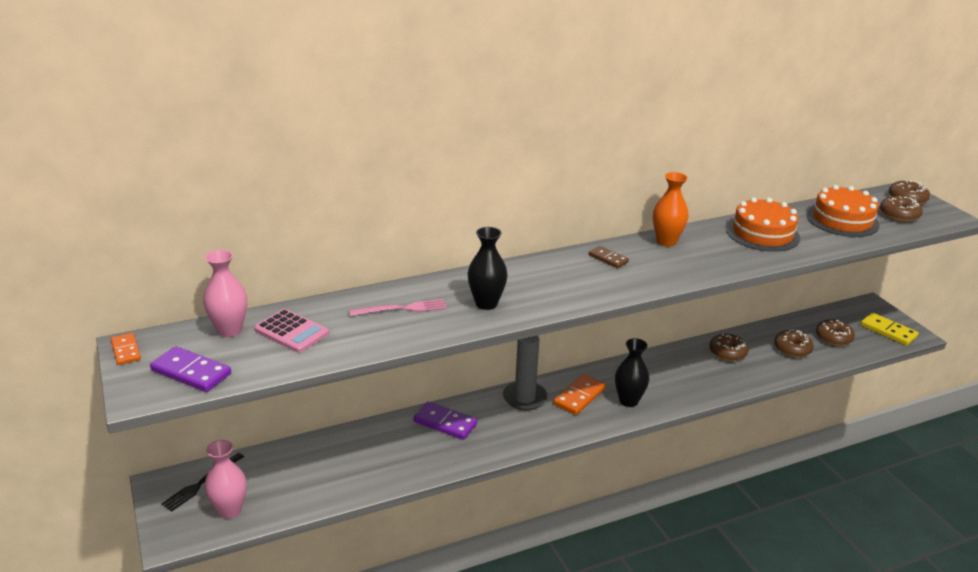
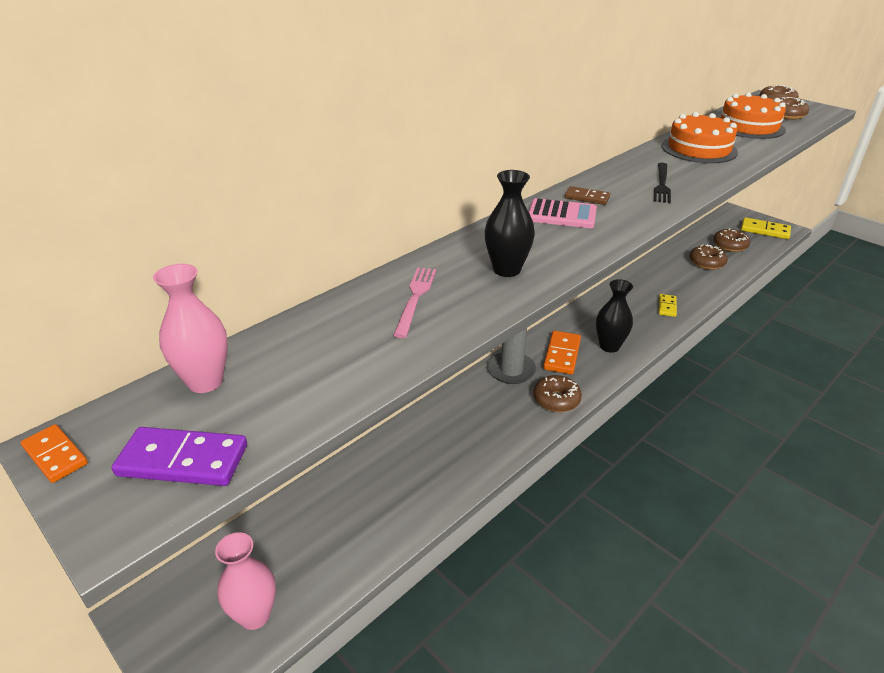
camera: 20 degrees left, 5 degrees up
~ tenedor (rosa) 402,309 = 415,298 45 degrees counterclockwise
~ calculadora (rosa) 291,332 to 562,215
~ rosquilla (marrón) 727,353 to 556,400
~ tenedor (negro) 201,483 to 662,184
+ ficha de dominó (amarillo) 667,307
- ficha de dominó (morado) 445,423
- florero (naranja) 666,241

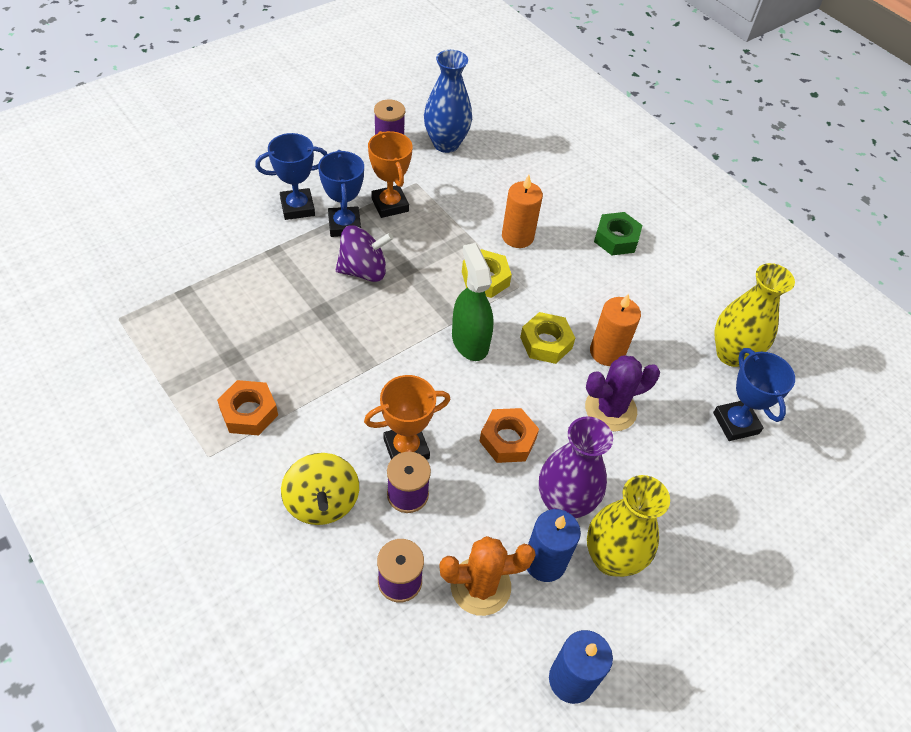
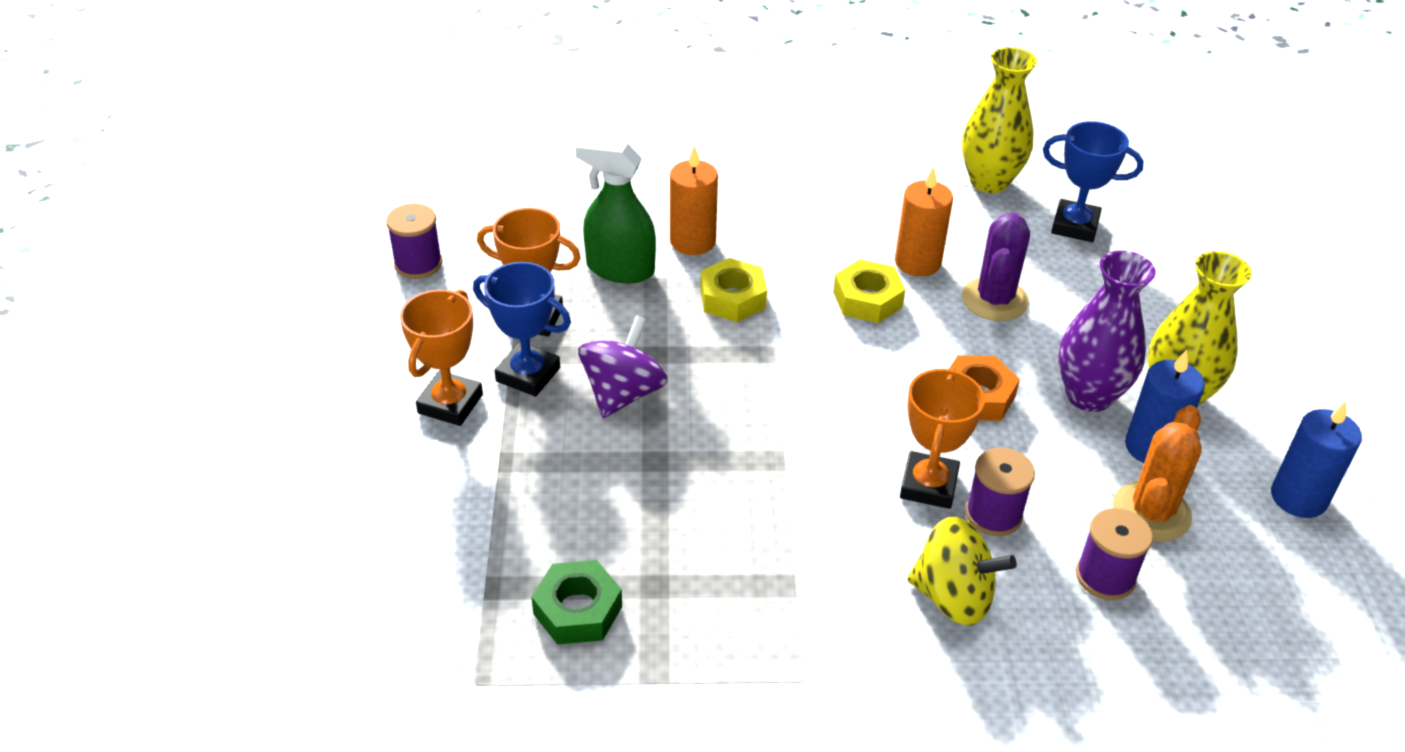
camera: 50 degrees left, 10 degrees down
~ trofeo (azul) 297,207 to trofeo (naranja) 450,404
~ tuerca (verde) 616,239 to 577,610
~ pulverizador (verde) 470,341 to 620,269
- tuerca (naranja) 249,412
- florero (azul) 446,144

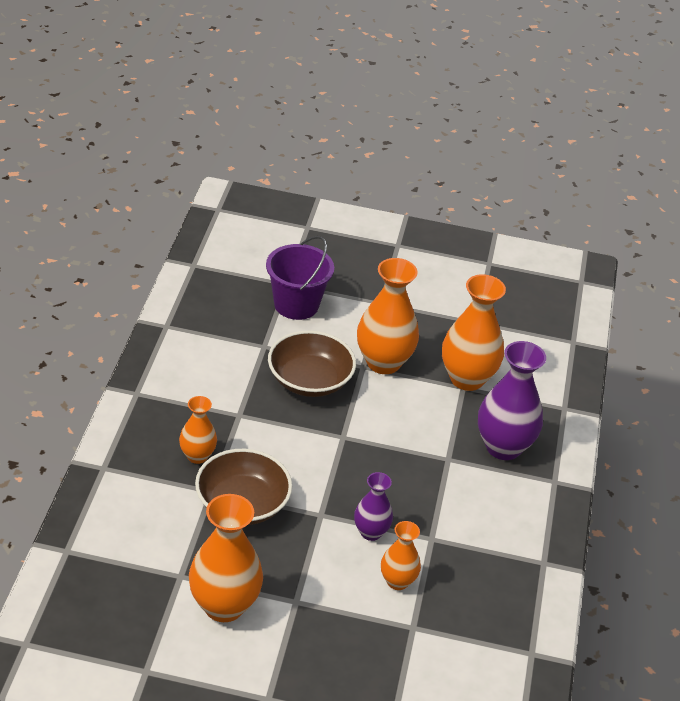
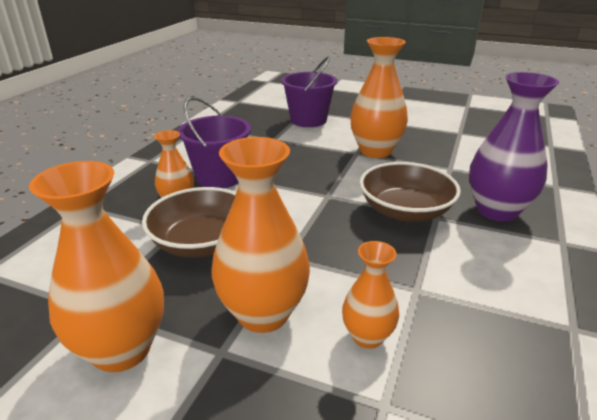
camera: 15 degrees right, 10 degrees down
+ balde (morado) 219,177
~ florero (naranja) 467,379 to 263,314
~ cuenco (marrón) 309,380 to 405,211
- florero (morado) 371,532

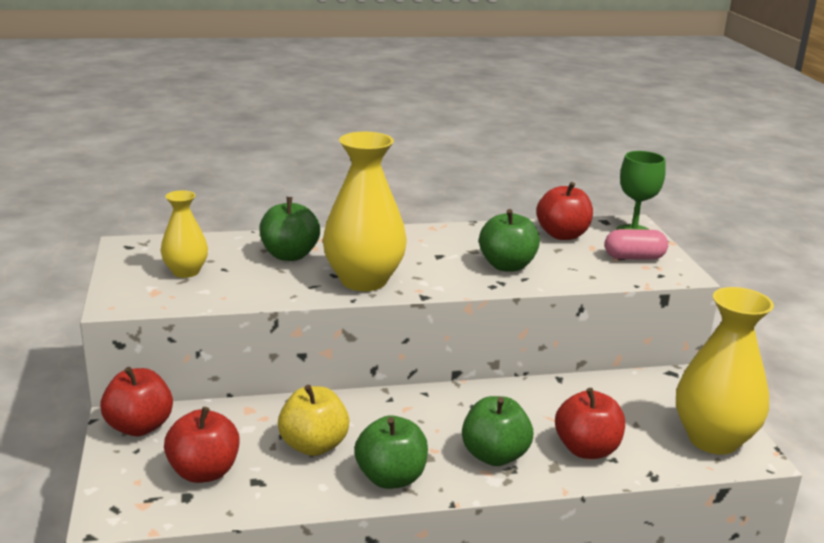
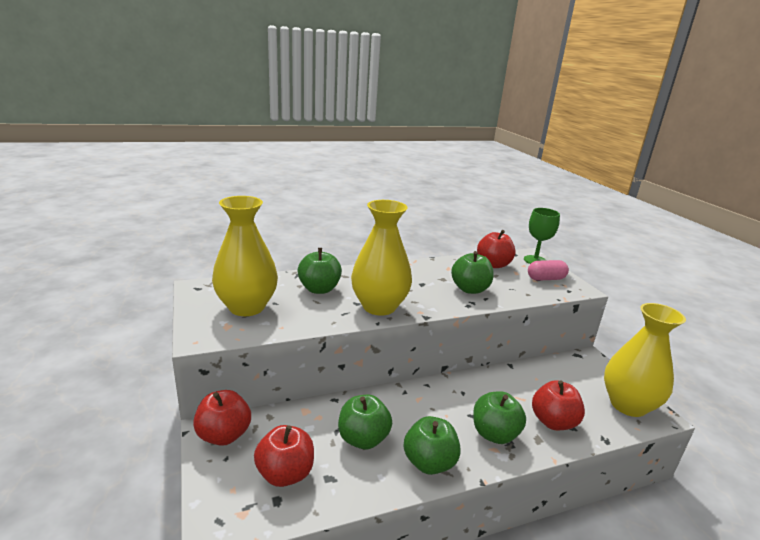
camera: 10 degrees left, 0 degrees up
~ florero (amarillo) 186,272 = 247,307 x1.79
~ manzana (amarillo) 314,445 to manzana (verde) 363,439

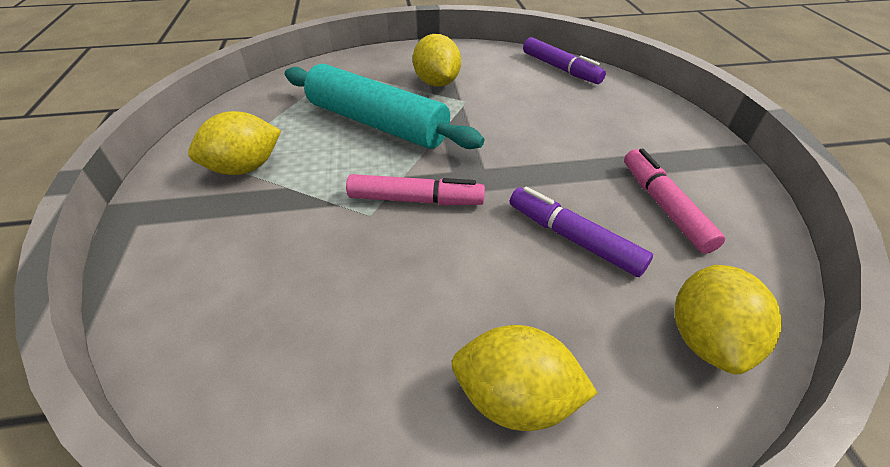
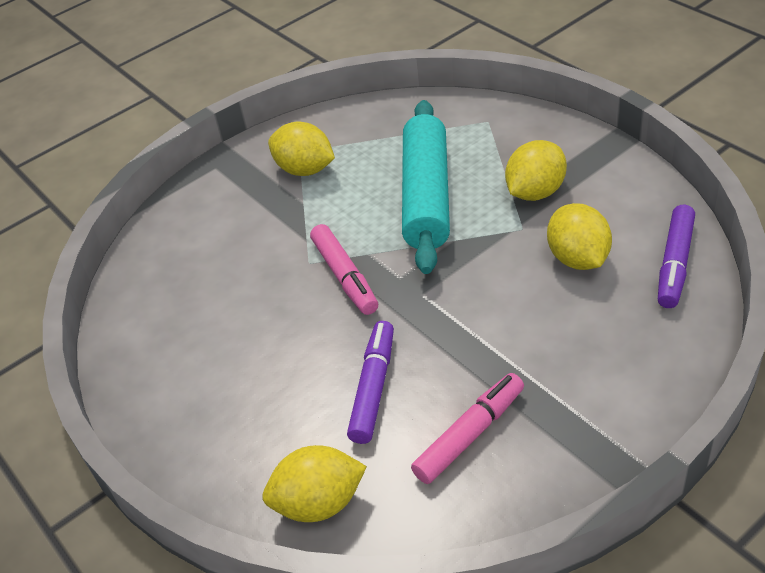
camera: 65 degrees right, 0 degrees up
~ limón (amarillo) 515,398 to 578,258

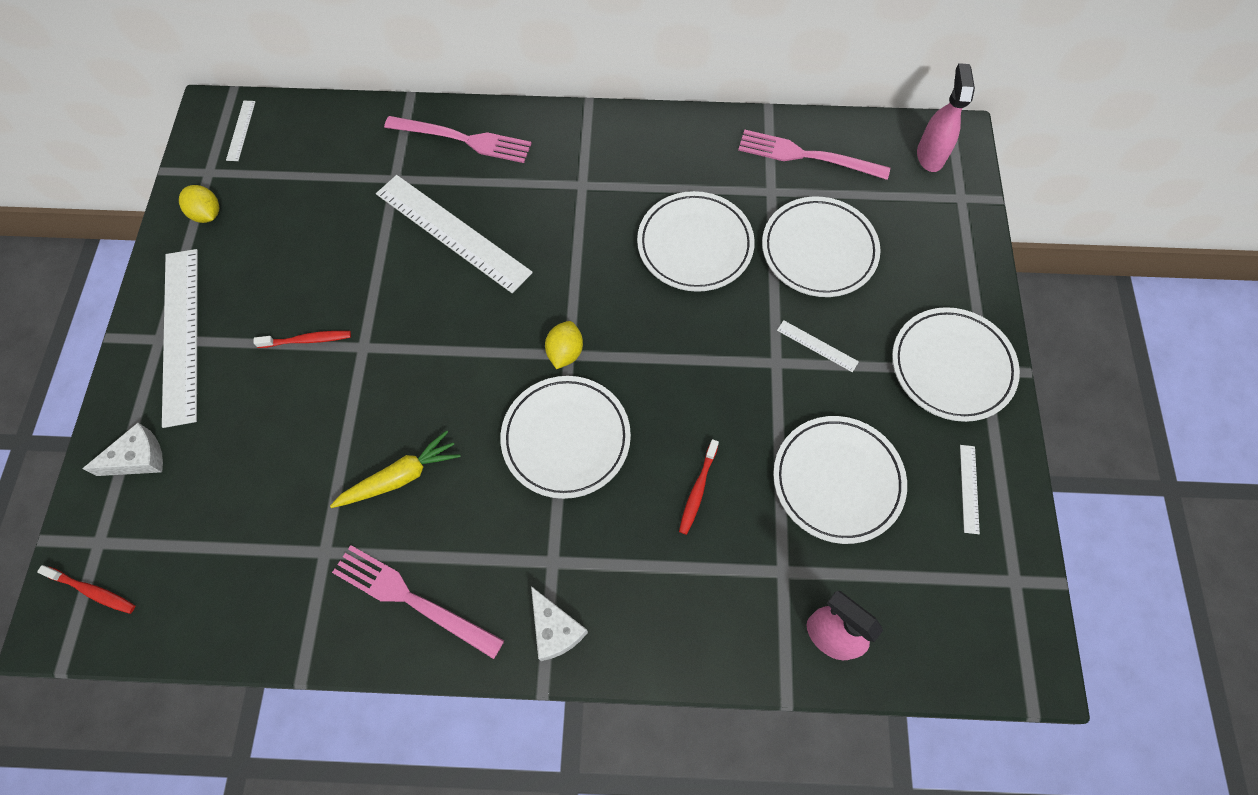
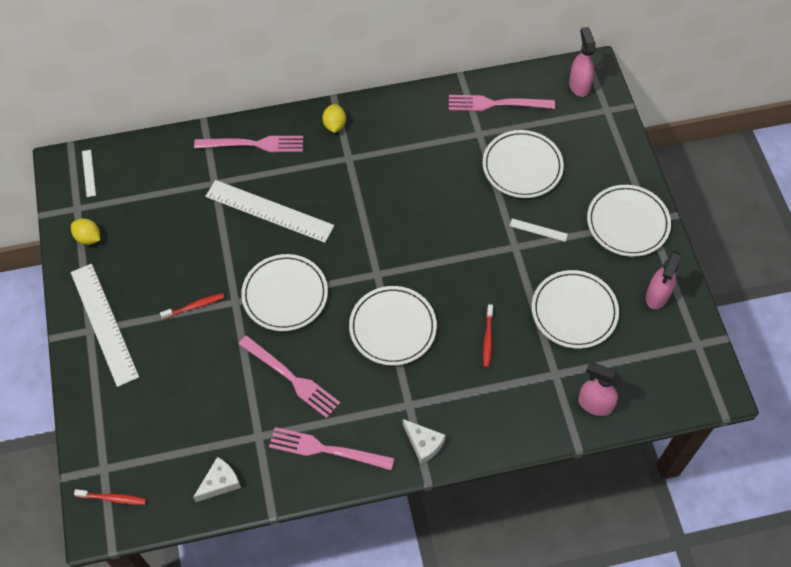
camera: 15 degrees left, 5 degrees down
~ queso (blanco) 138,458 to 220,483
~ zanahoria (amarillo) 400,477 to tenedor (rosa) 291,378
~ plato (blanco) 695,245 to 285,294
~ limón (amarillo) 565,352 to 334,125
~ regla (blanco) 969,488 to pulverizador (rosa) 656,296

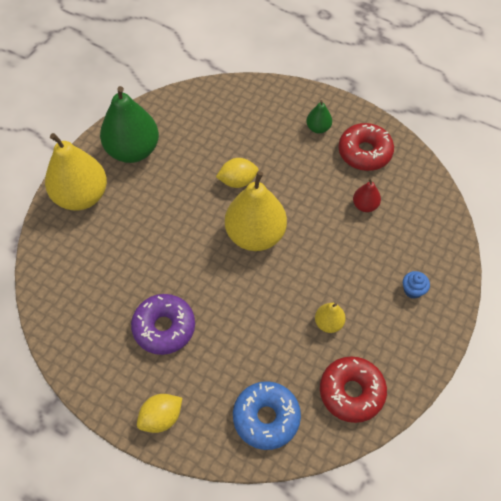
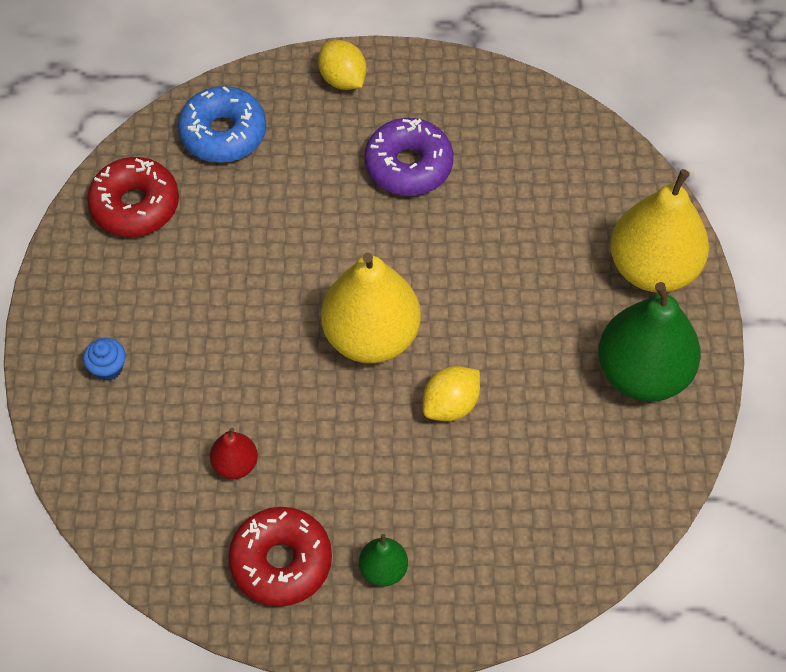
camera: 150 degrees right, 0 degrees up
~ limón (amarillo) 161,418 = 343,79 60 degrees counterclockwise
- pera (amarillo) 328,323

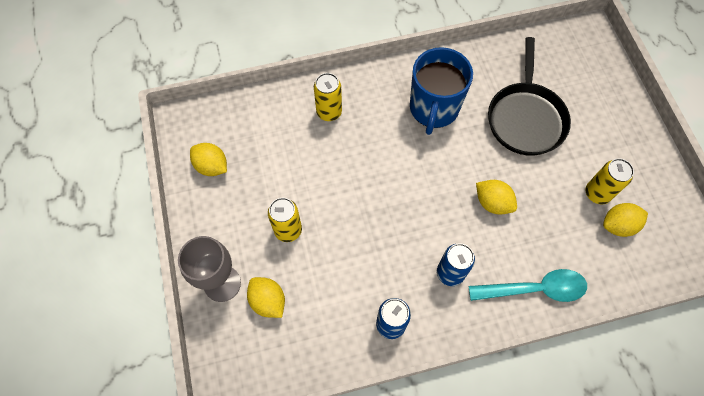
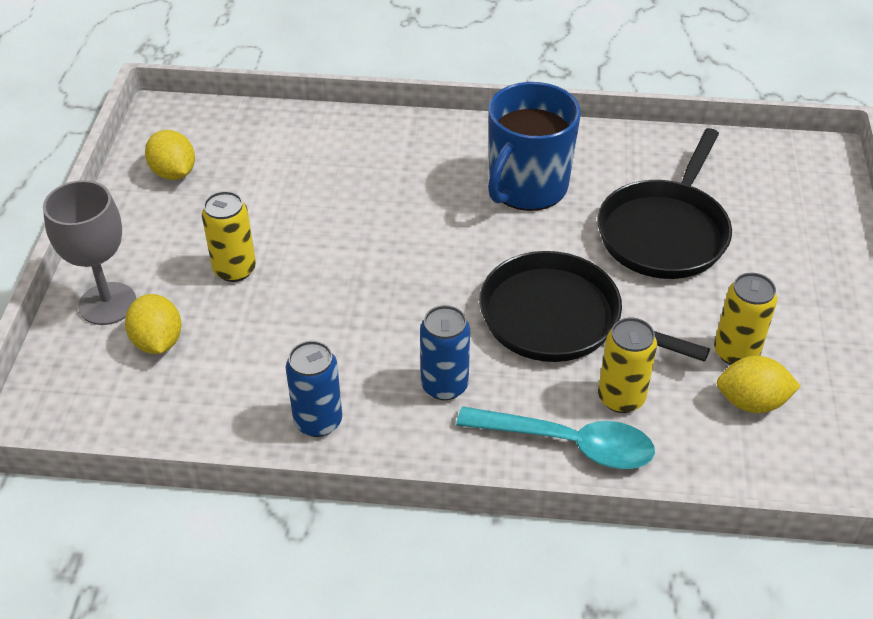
camera: 20 degrees right, 20 degrees down
~ limón (amarillo) 492,203 to sartén (negro) 558,319
~ lata (amarillo) 329,112 to 621,398

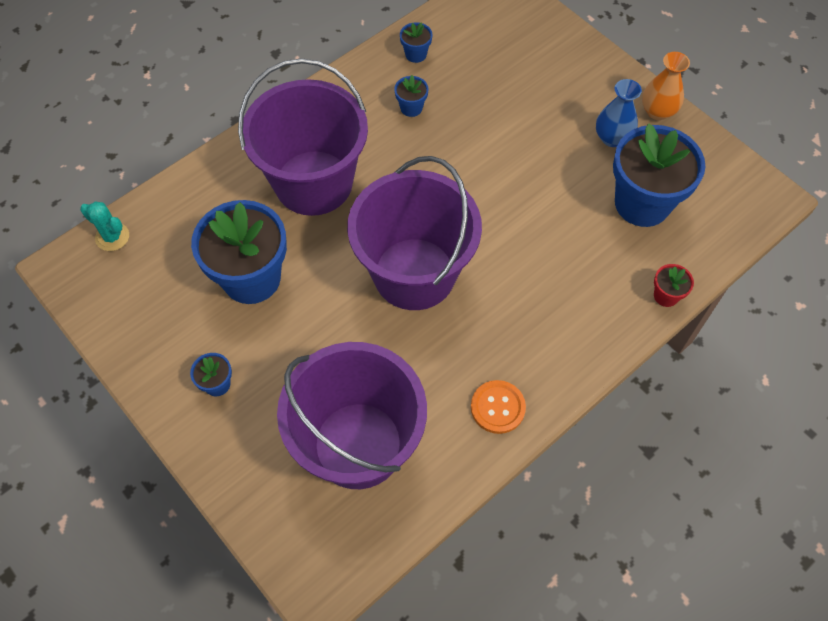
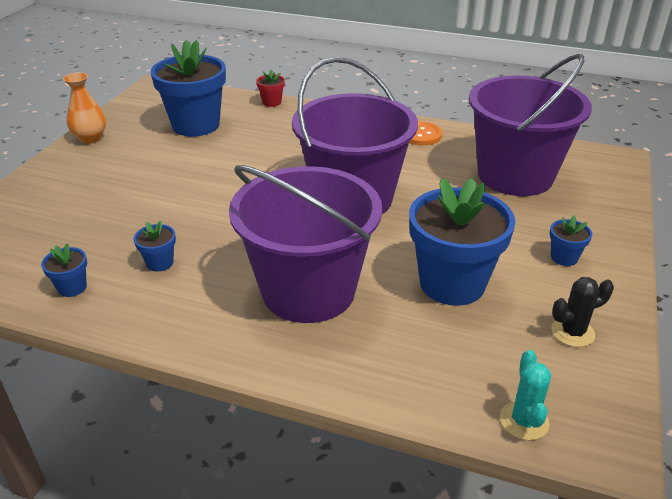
camera: 120 degrees left, 25 degrees down
+ cactus (negro) 572,332
- florero (azul) 612,138

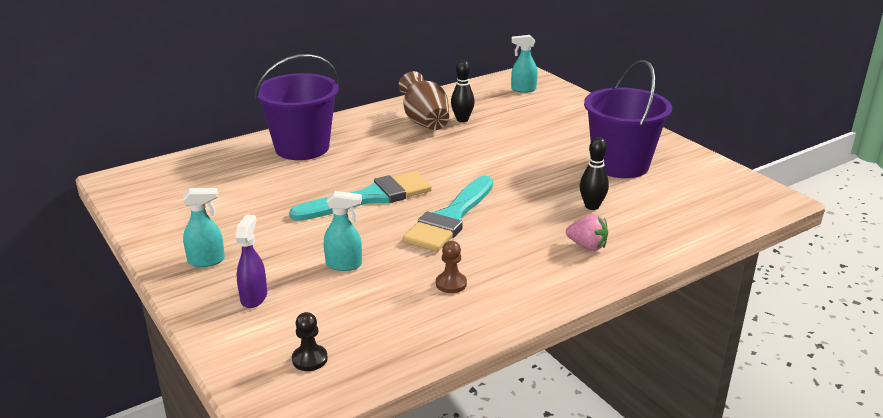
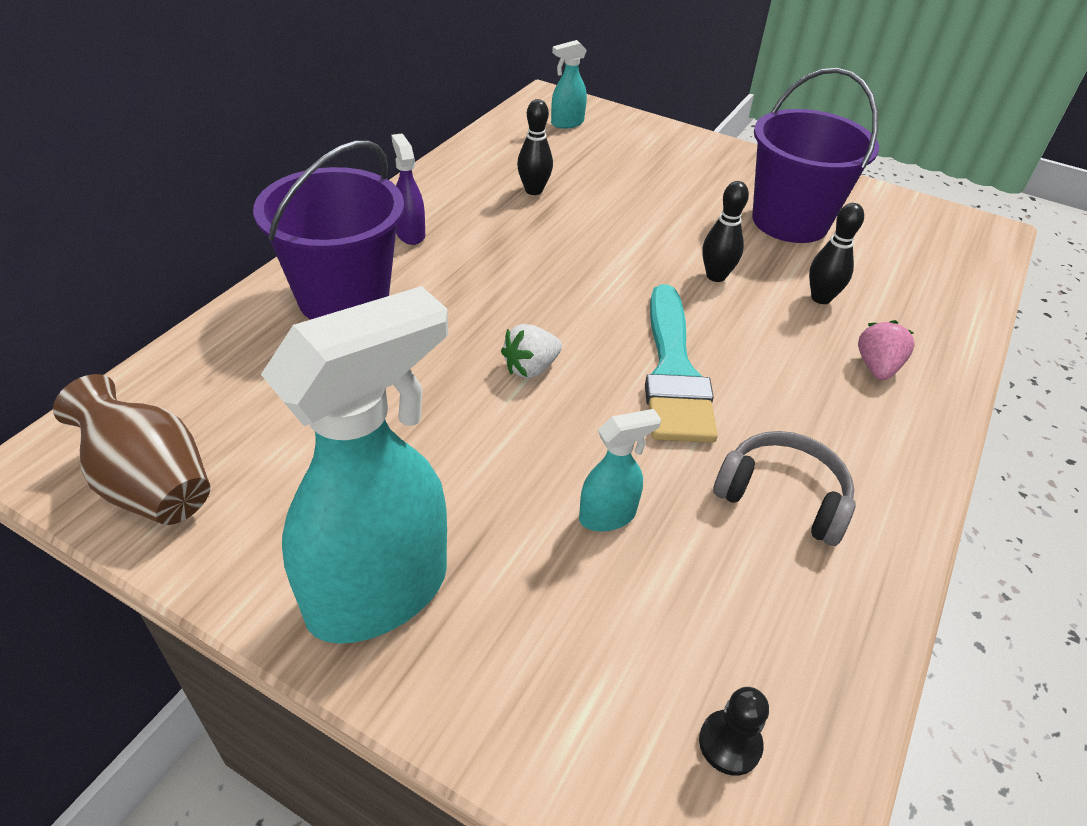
camera: 30 degrees left, 15 degrees up
~ florero (marrón) 424,122 to 151,485
~ pulverizador (turquesa) 207,261 = 380,592 x2.25
~ pulverizador (morado) 254,297 to 410,234
~ pincel (turquesa) 370,198 to fresa (blanco) 530,368
+ bolo (negro) 716,276
~ peón (marrón) 451,284 to auriculares (gris) 783,497
~ fresa (rosa) 587,246 = 877,367 75 degrees counterclockwise

